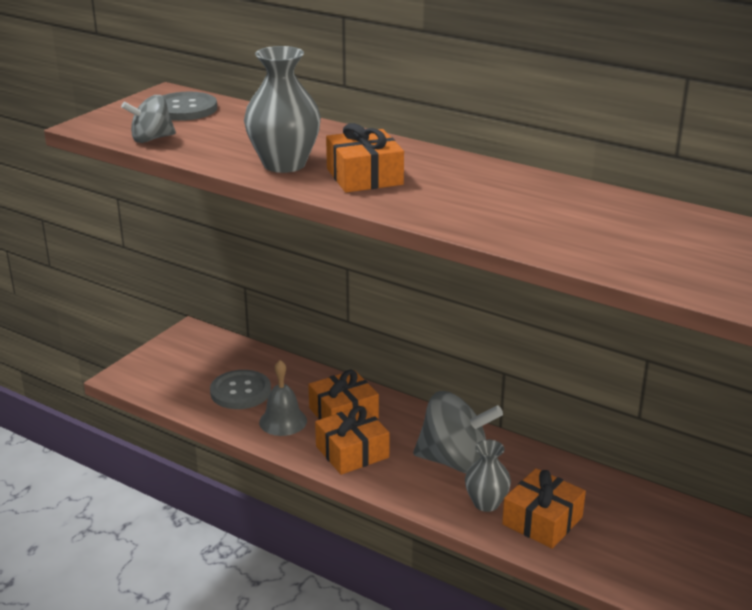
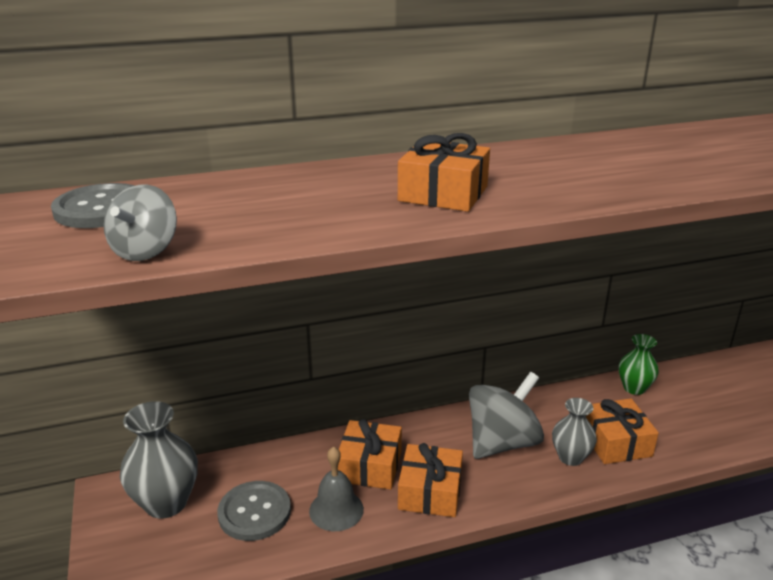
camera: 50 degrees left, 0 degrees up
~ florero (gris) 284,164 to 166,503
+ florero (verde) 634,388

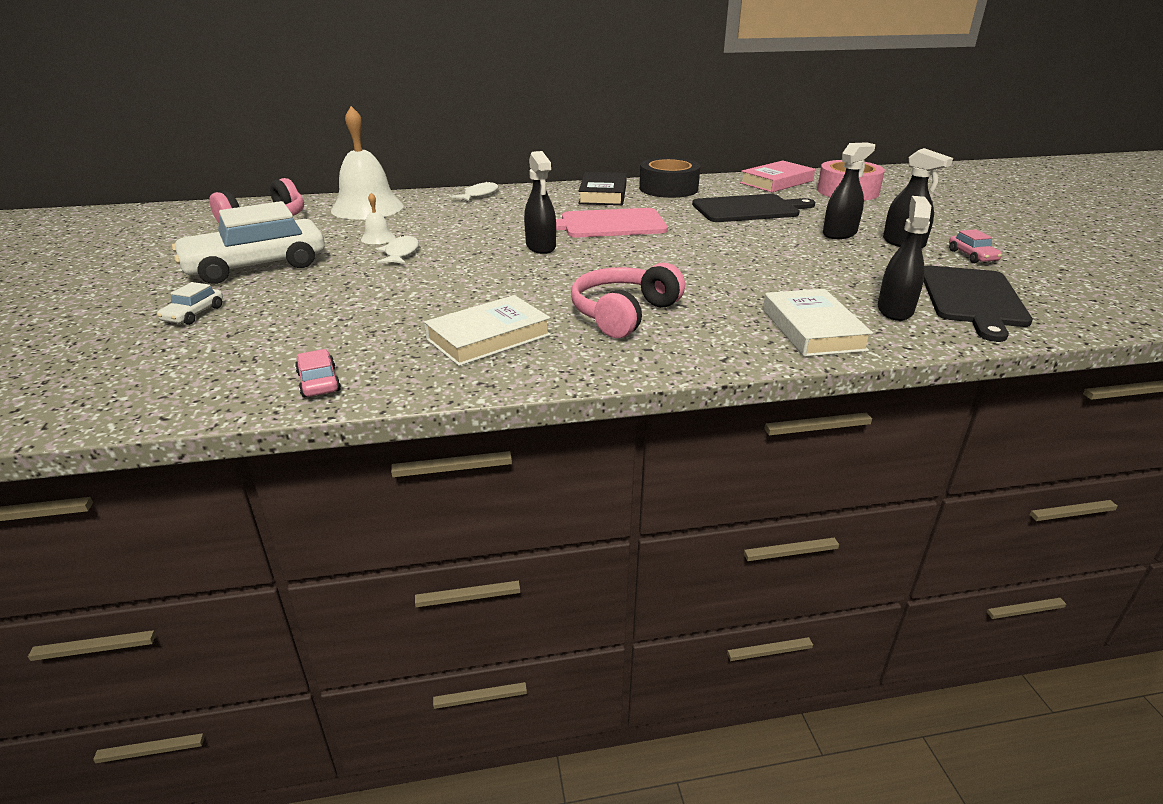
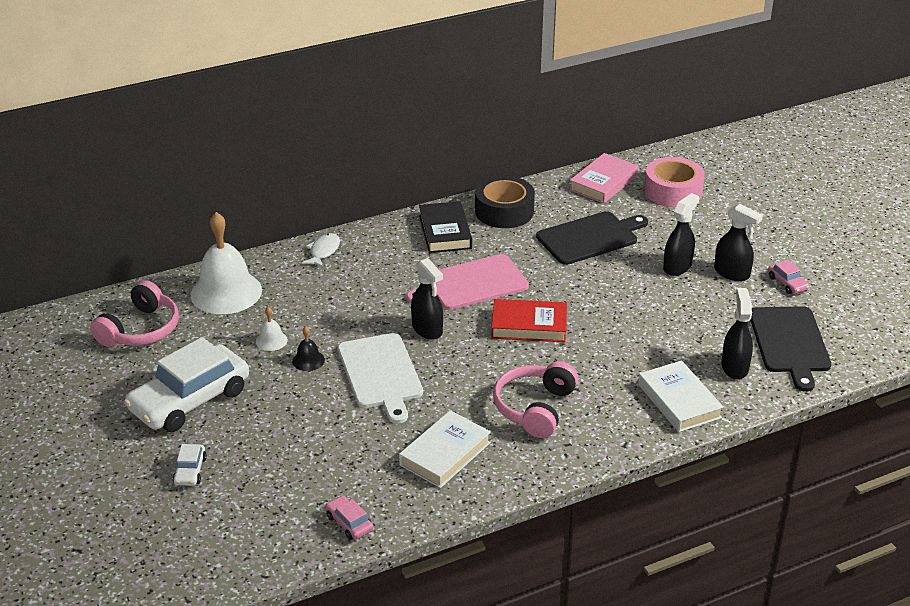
camera: 15 degrees left, 5 degrees up
~ pez (blanco) 401,253 to campana (negro) 308,360
+ tabla de cortar (blanco) 380,374
+ libro (rojo) 529,325

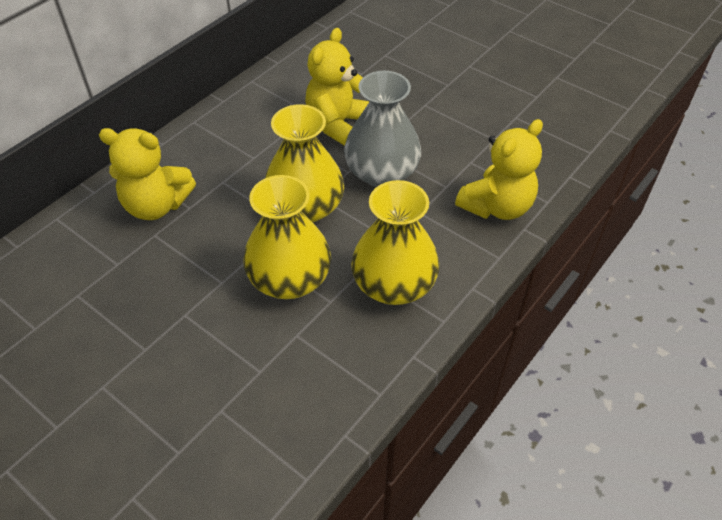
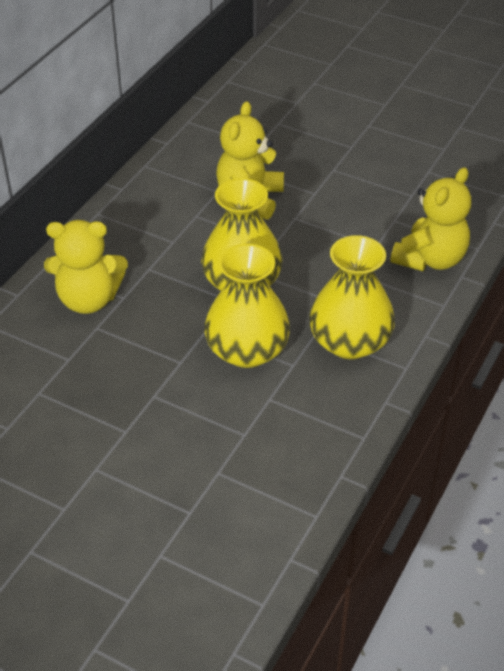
camera: 10 degrees left, 5 degrees down
- florero (gris) 382,172

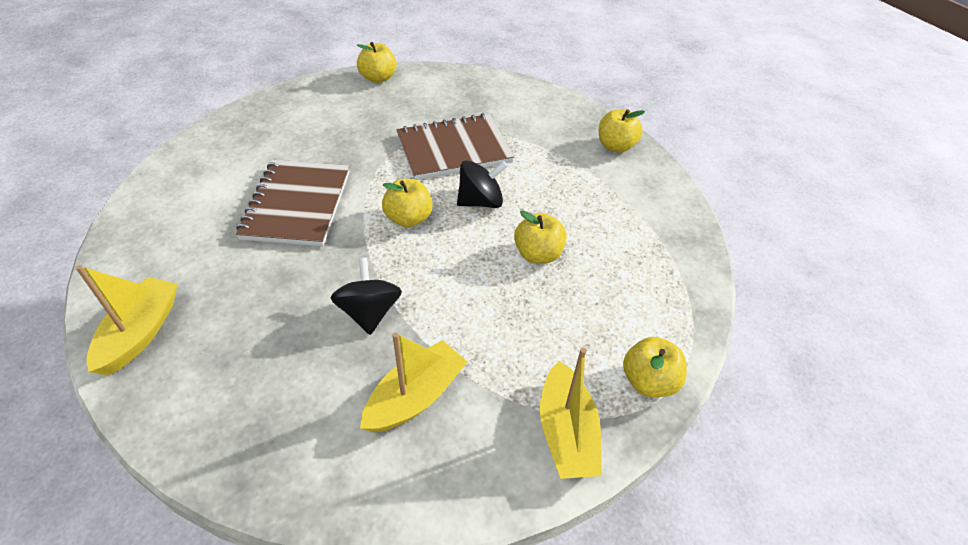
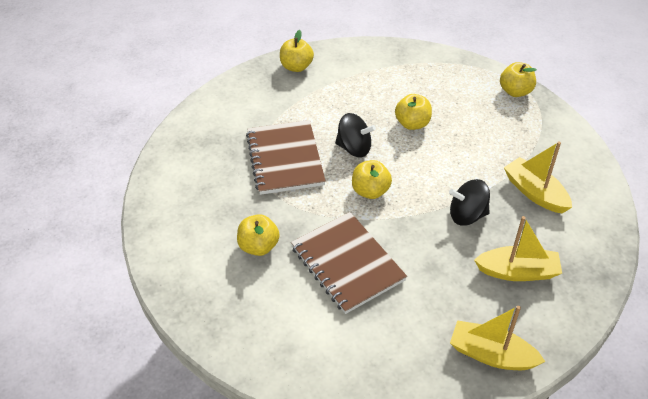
camera: 80 degrees left, 0 degrees up
~ manzana (amarillo) 378,78 to 259,246
~ cuaderno (marrón) 297,205 = 347,264 45 degrees clockwise
~ peonza (negro) 480,202 = 354,148 120 degrees clockwise
~ barco (amarillo) 566,432 to 517,272

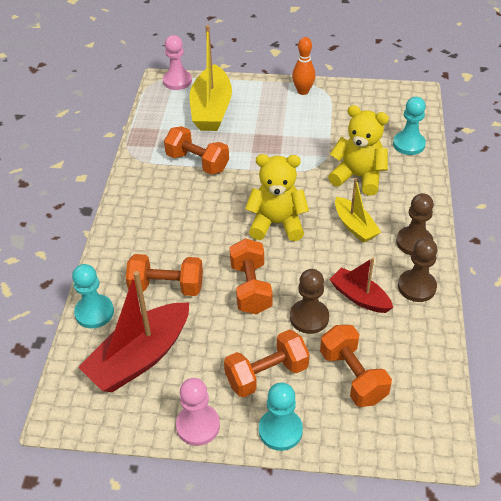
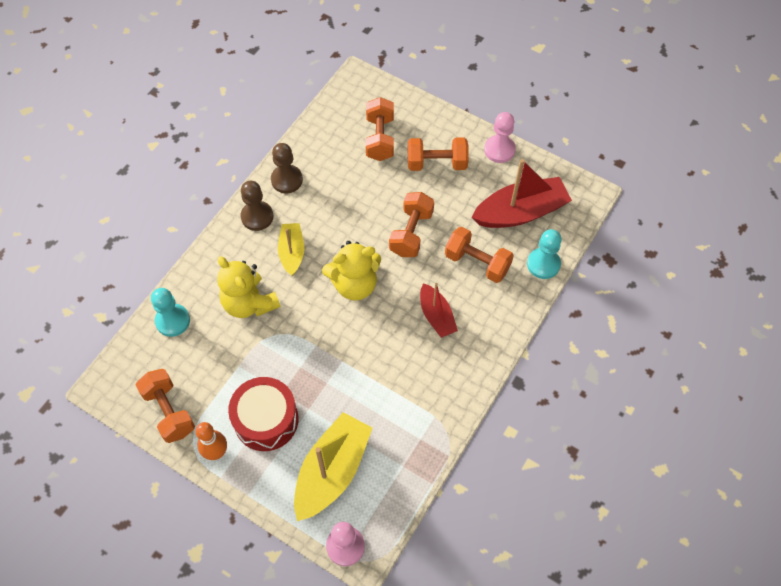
camera: 155 degrees left, 15 degrees up
~ mancuerna (naranja) 197,162 to 169,411
+ tambor (rojo) 266,420
~ osito (amarillo) 277,224 = 354,284 45 degrees counterclockwise
~ barco (rojo) 359,297 to 436,316
- peón (turquesa) 280,430
- peón (marrón) 309,317

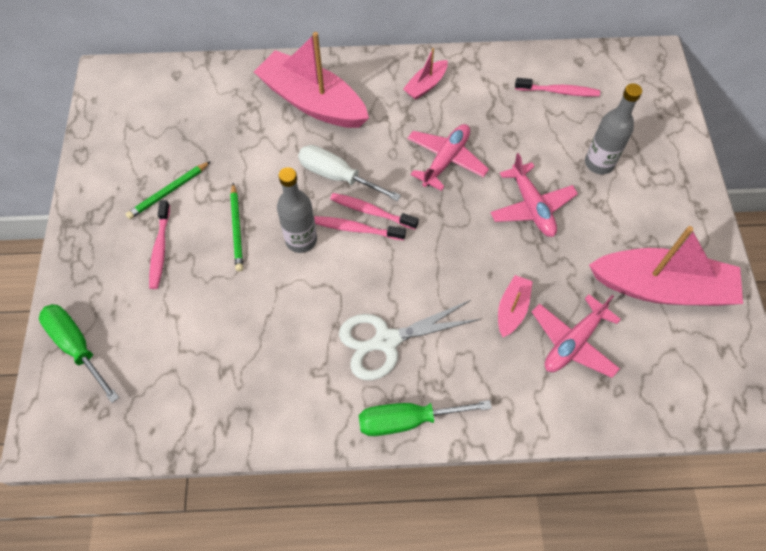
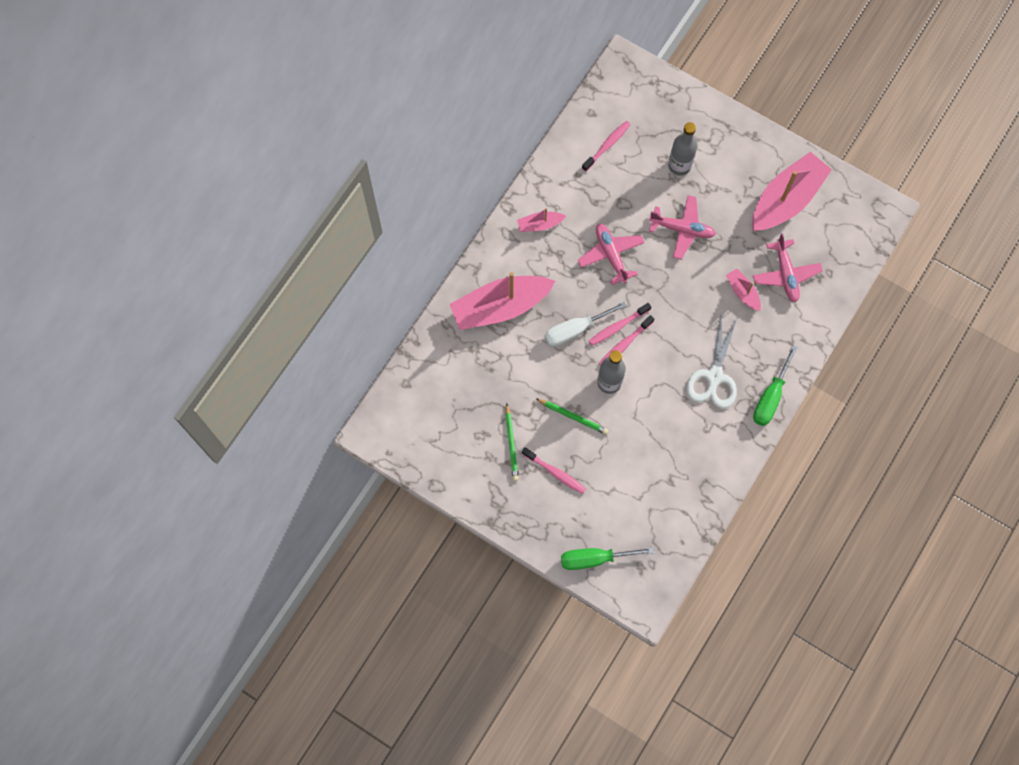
camera: 55 degrees left, 10 degrees up
~ barco (rosa) 426,85 = 540,224 90 degrees clockwise

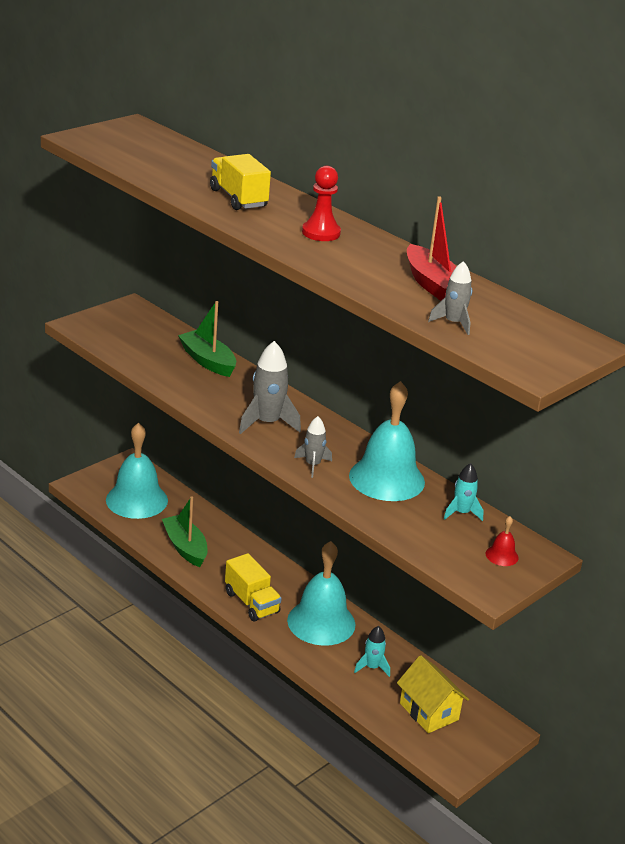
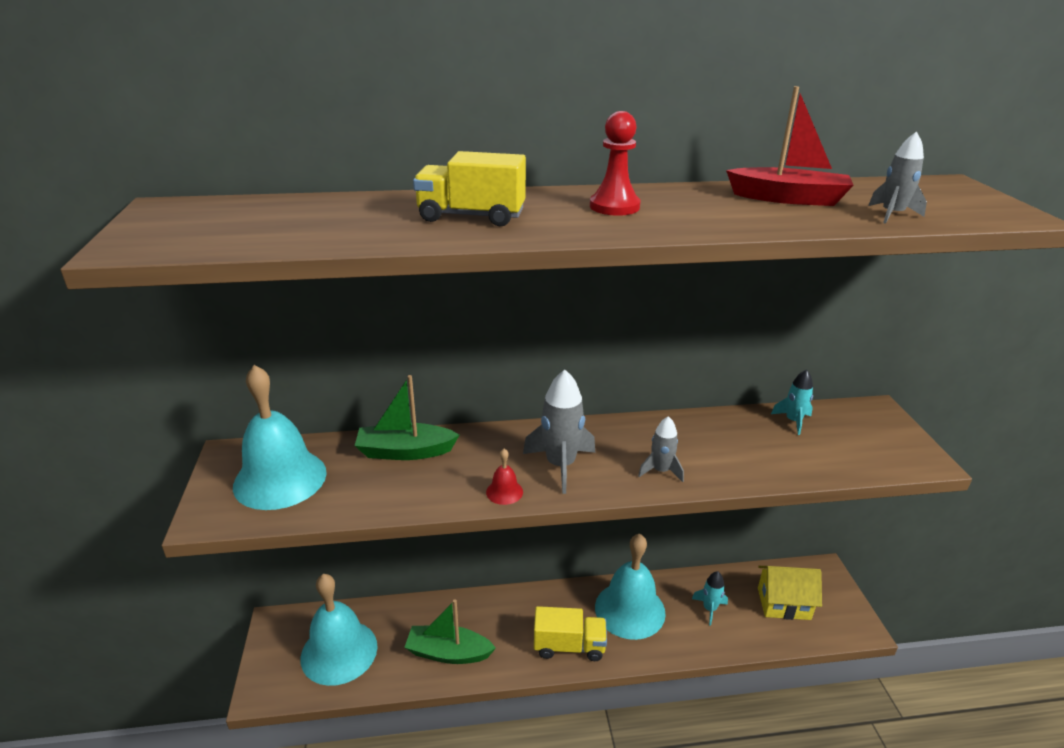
camera: 50 degrees left, 0 degrees up
~ campana (turquesa) 386,478 to 280,479
~ campana (rojo) 502,555 to 504,492

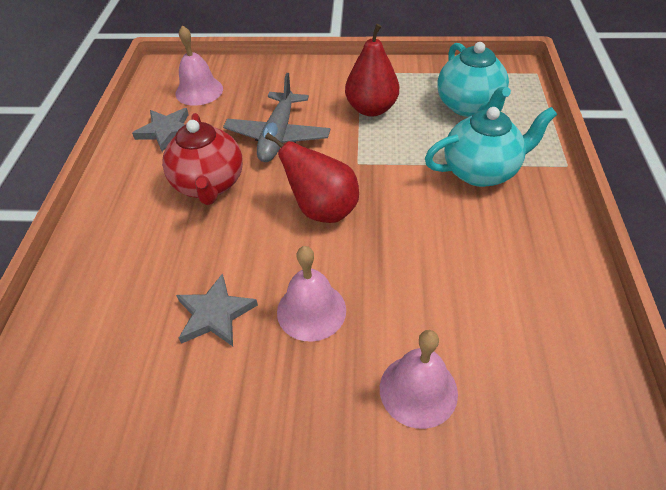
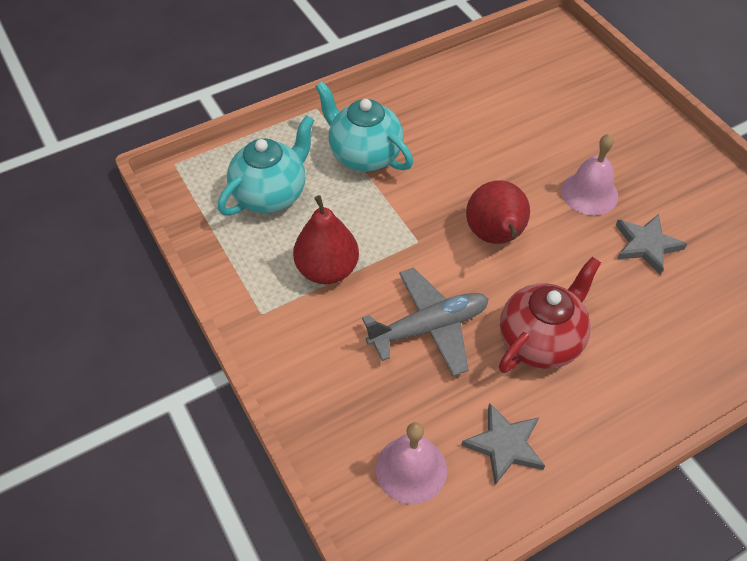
camera: 125 degrees left, 5 degrees up
- campana (rosa) 418,390

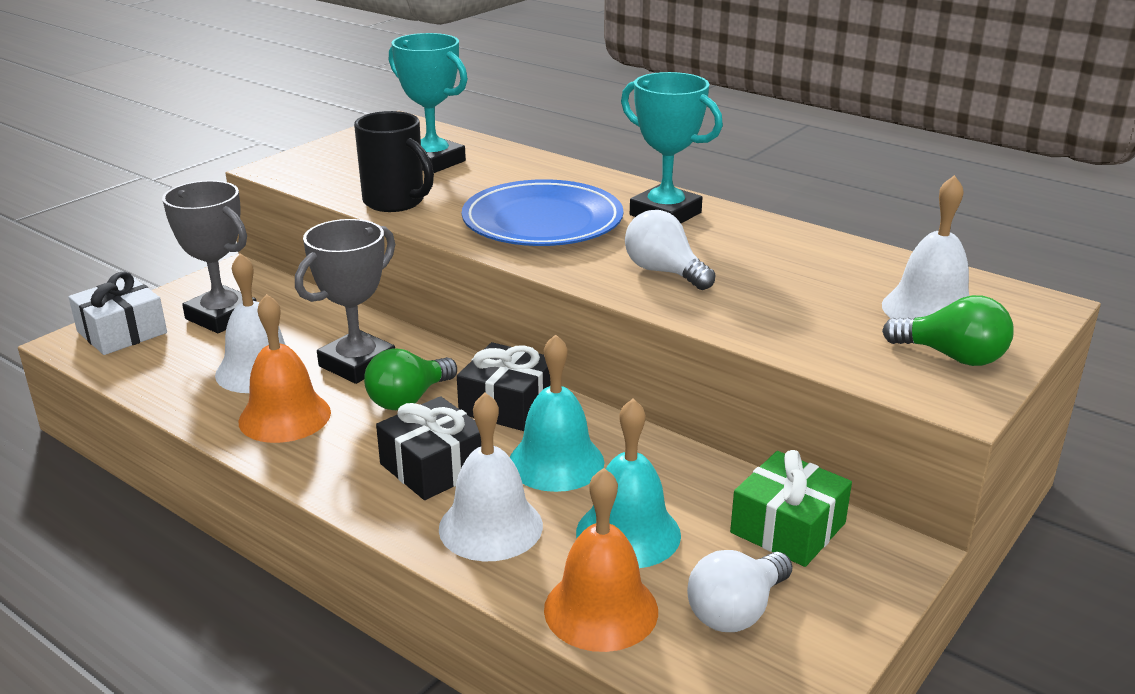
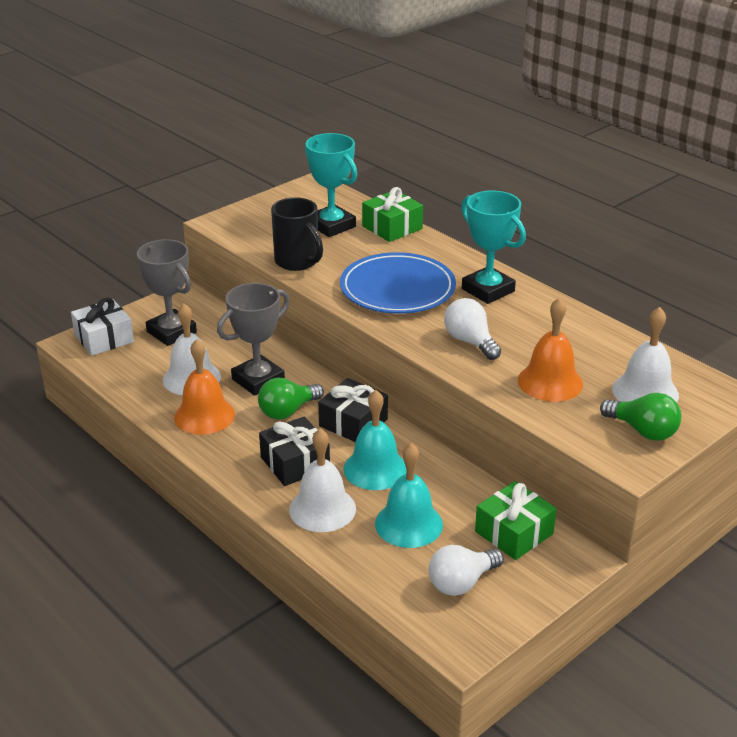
camera: 10 degrees right, 5 degrees up
+ regalo (verde) 392,227
~ campana (naranja) 601,609 to 550,382

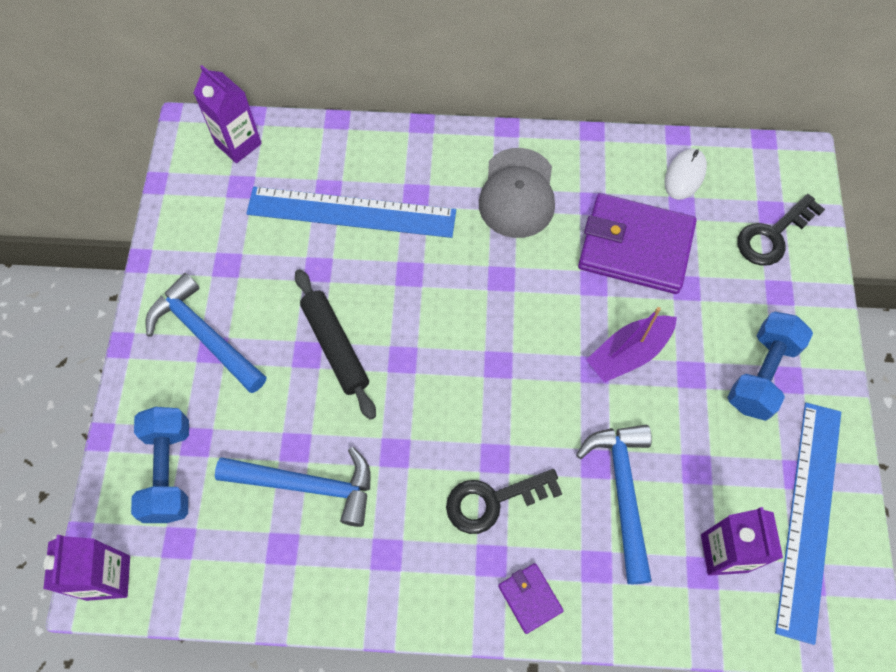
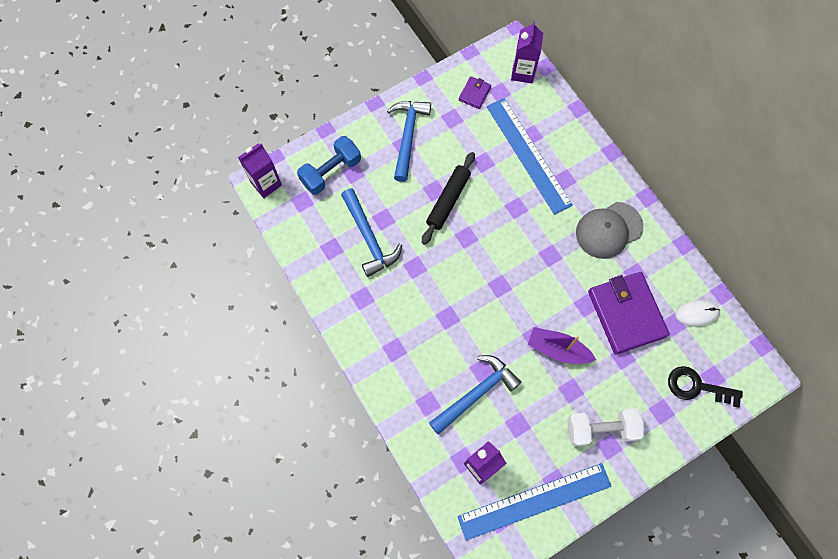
camera: 55 degrees right, 5 degrees up
~ cartera (morado) 530,598 to 474,93
~ mancuerna (azul) 761,374 to mancuerna (blanco) 601,429
- llave (negro) 493,501

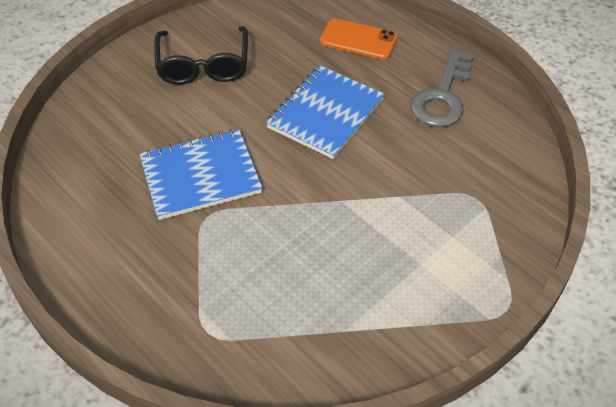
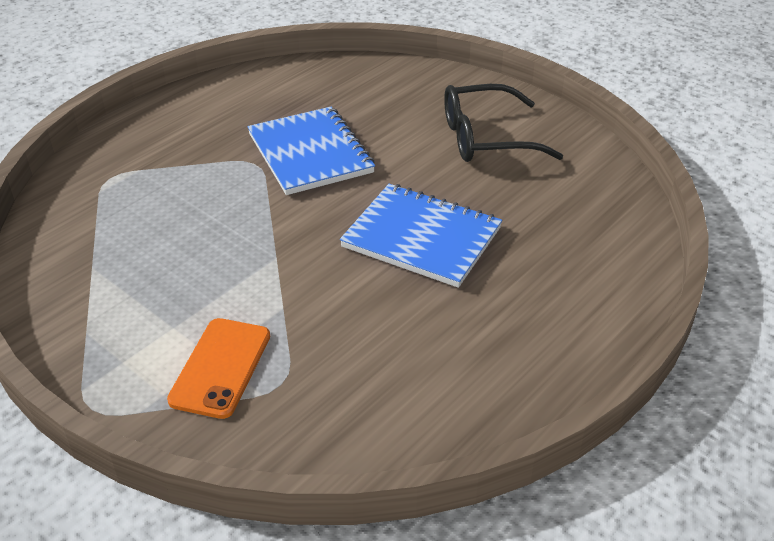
camera: 85 degrees right, 10 degrees down
~ móvil (naranja) 358,40 to 220,367
- llave (gris) 442,96

